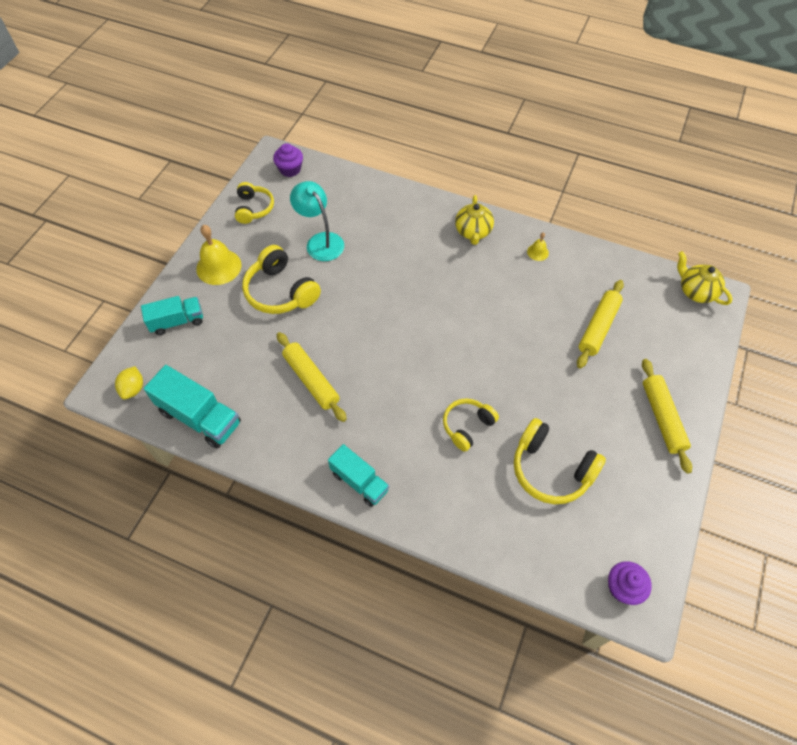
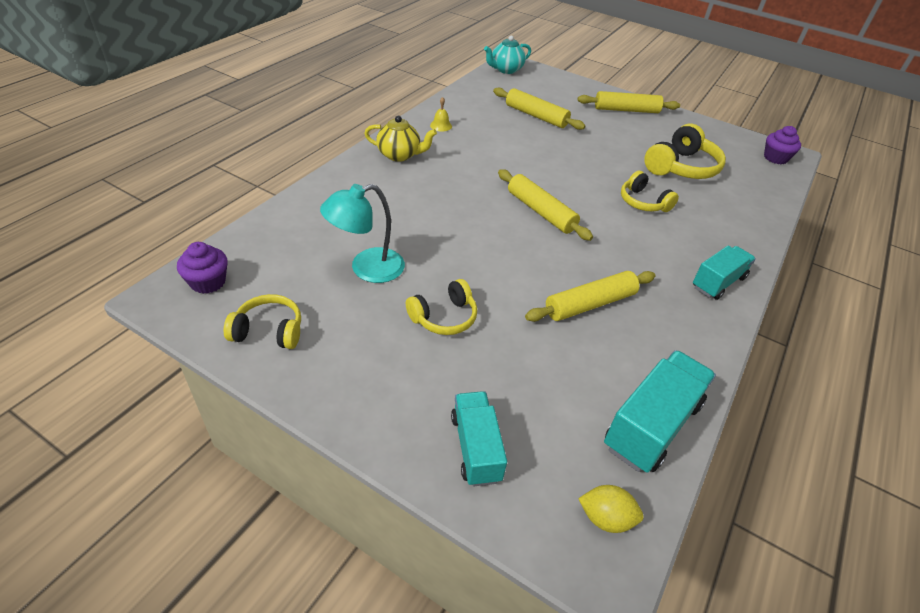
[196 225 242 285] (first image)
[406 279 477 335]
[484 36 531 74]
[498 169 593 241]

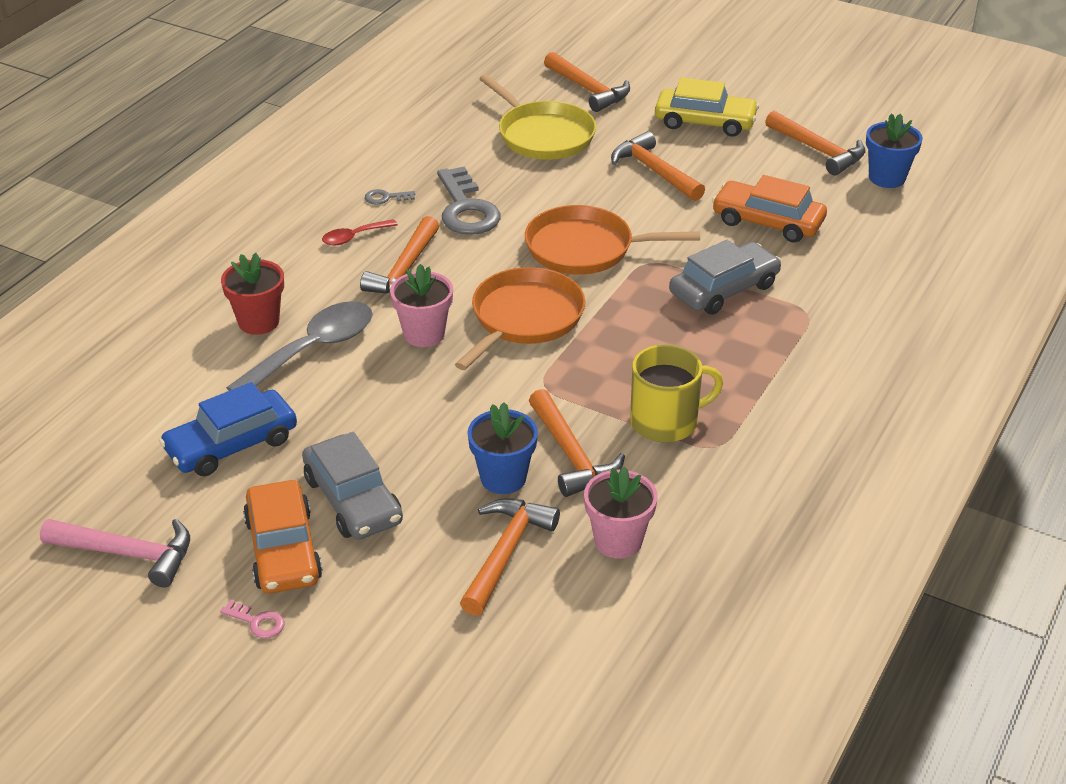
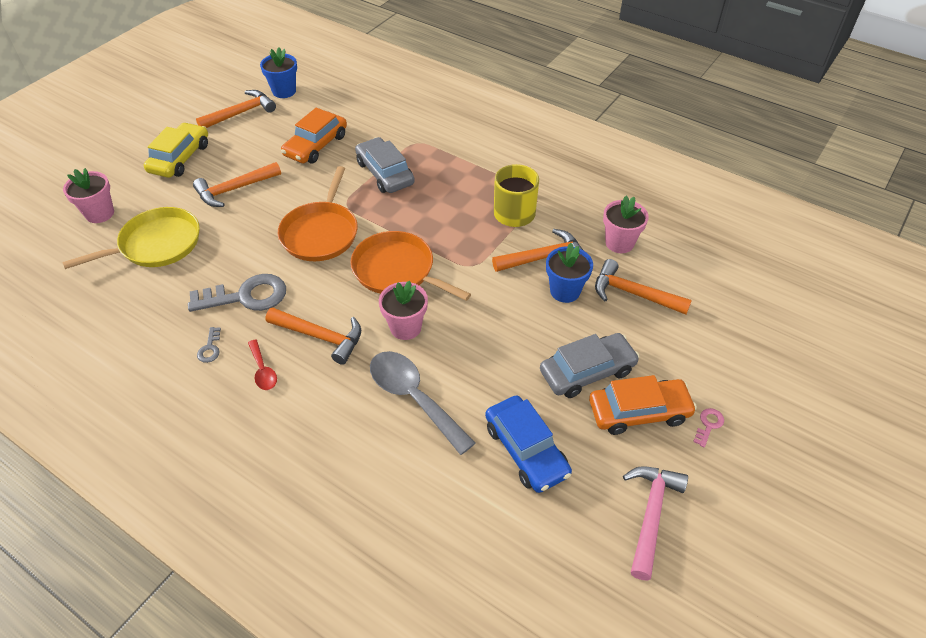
[63 168 114 223]
[221 253 284 335] (first image)

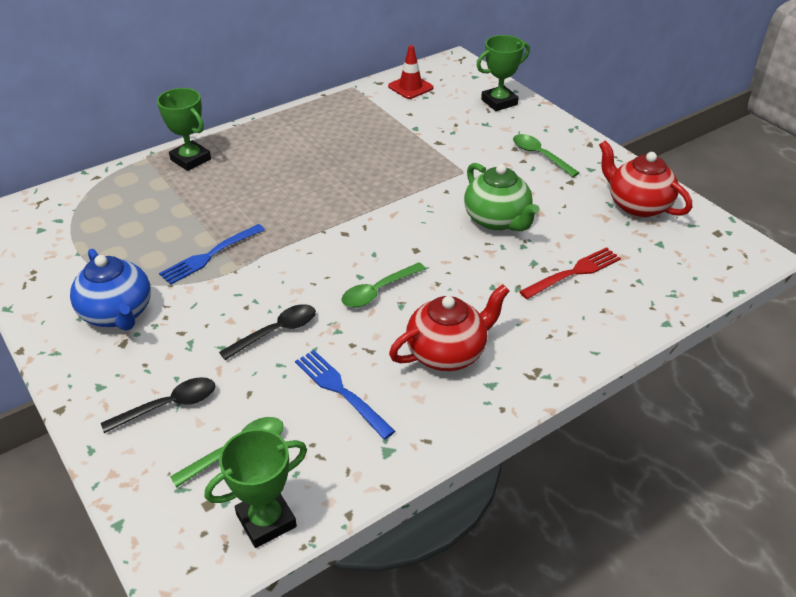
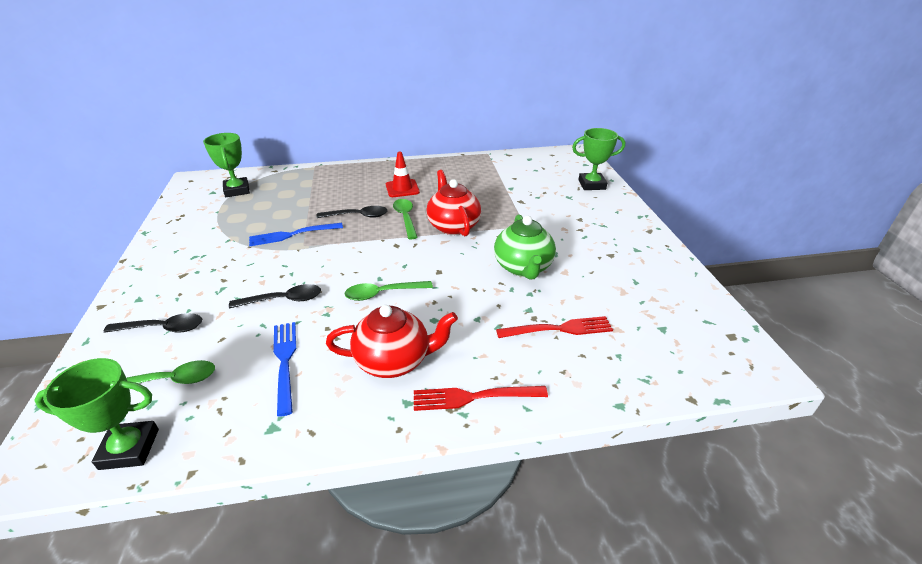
[386 152 420 197]
[203 133 250 197]
[393 199 418 240]
[426 170 481 236]
[70 249 151 331] (first image)
[316 206 388 218]
[414 386 548 411]

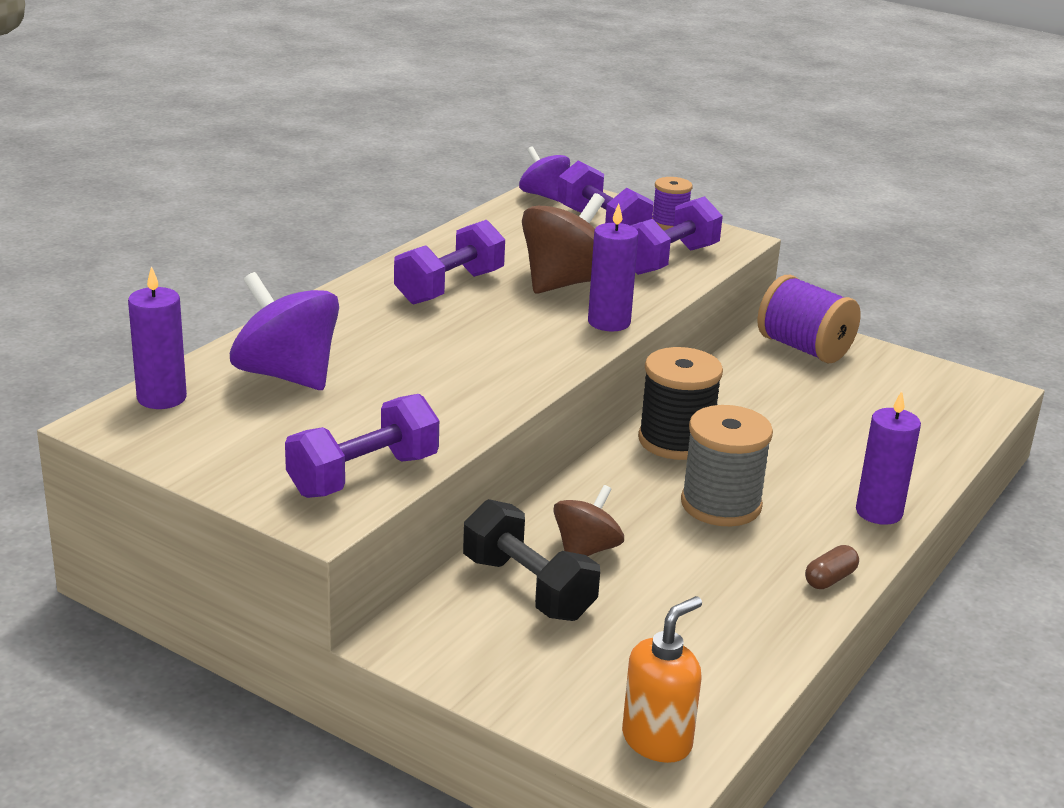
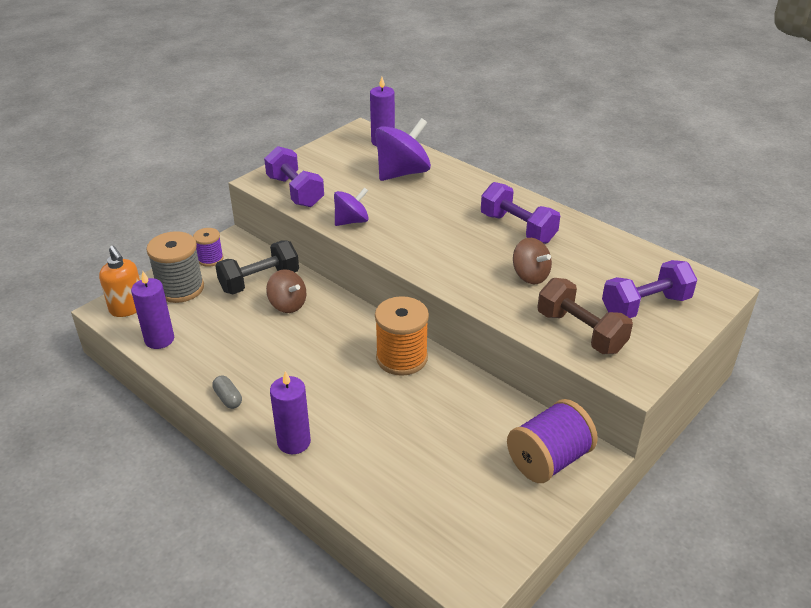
[334 187 369 226]
[193 228 224 267]
[513 238 552 284]
[537 278 633 354]
[131 271 174 349]
[375 296 429 376]
[146 231 204 303]
[212 375 242 409]

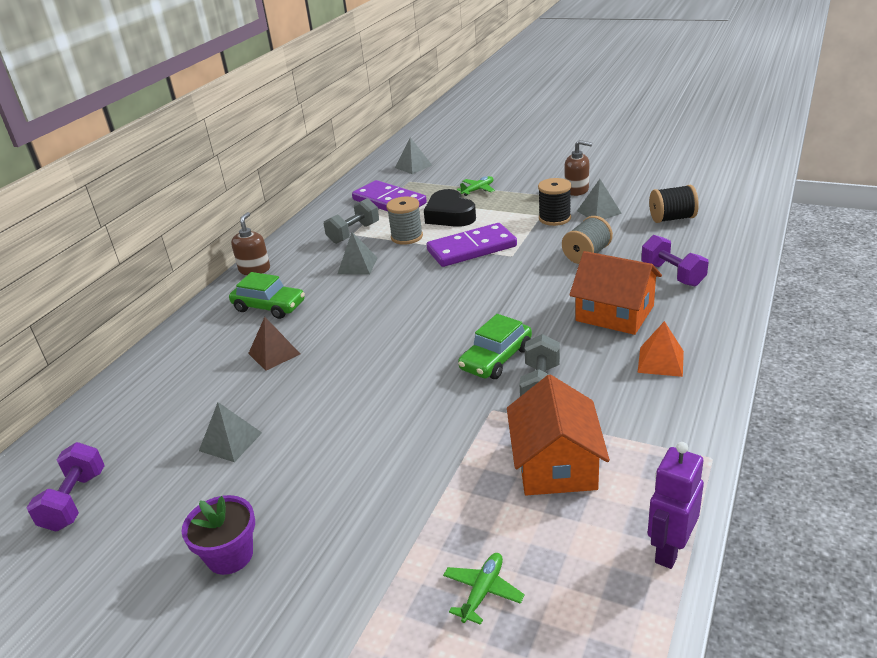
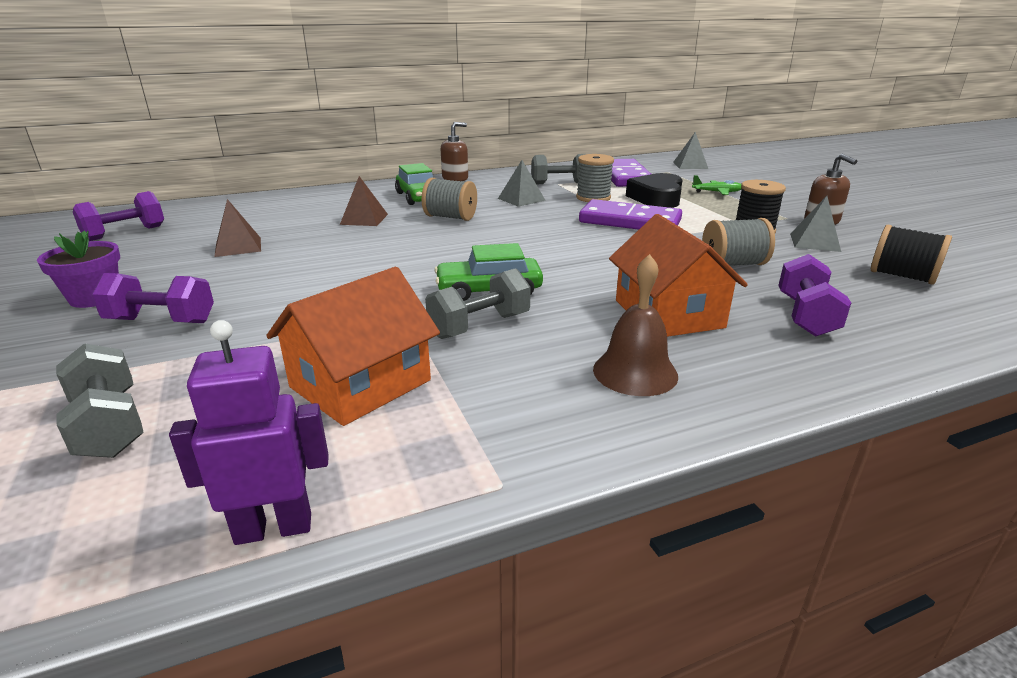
[593 254 678 396]
[214 199 261 257]
[56 343 144 458]
[421 178 477 221]
[92 273 214 323]

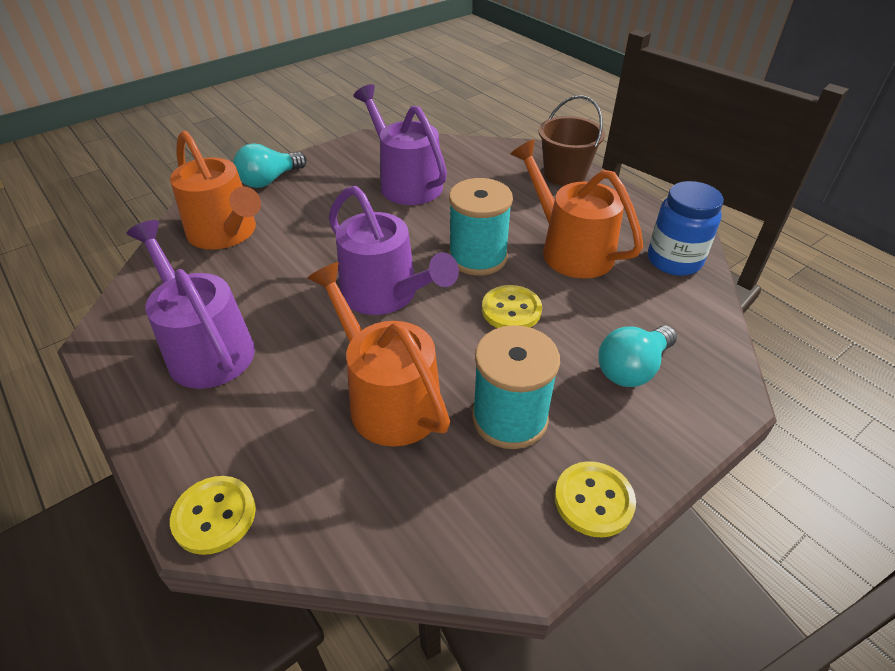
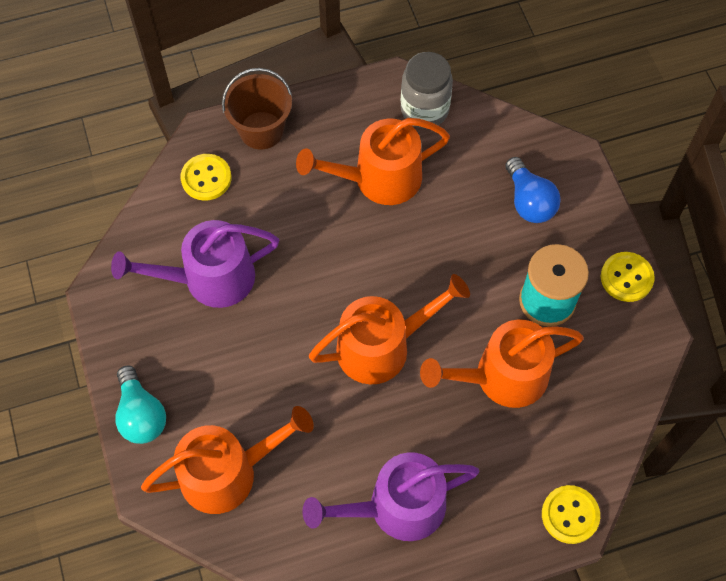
[449 178 513 276] (first image)
[401 52 453 129]
[309 274 470 384]
[180 154 231 201]
[505 157 561 223]

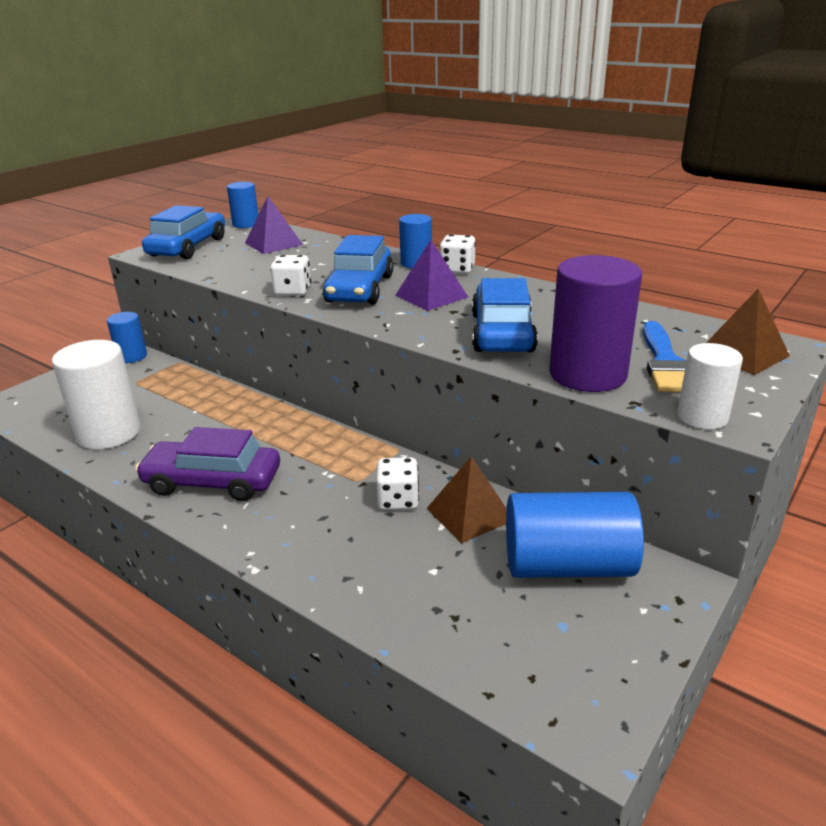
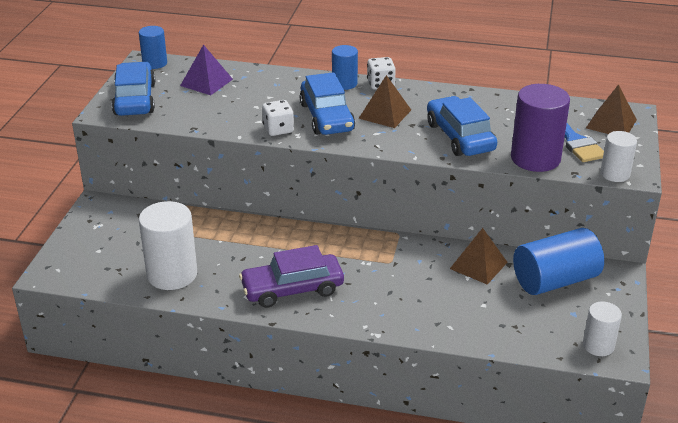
[358 75 411 128]
[107 312 147 363] (first image)
[376 457 419 510] (first image)
[583 302 622 356]

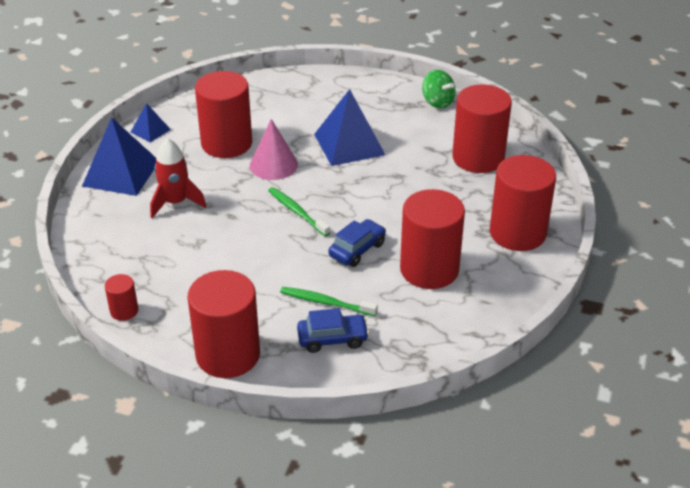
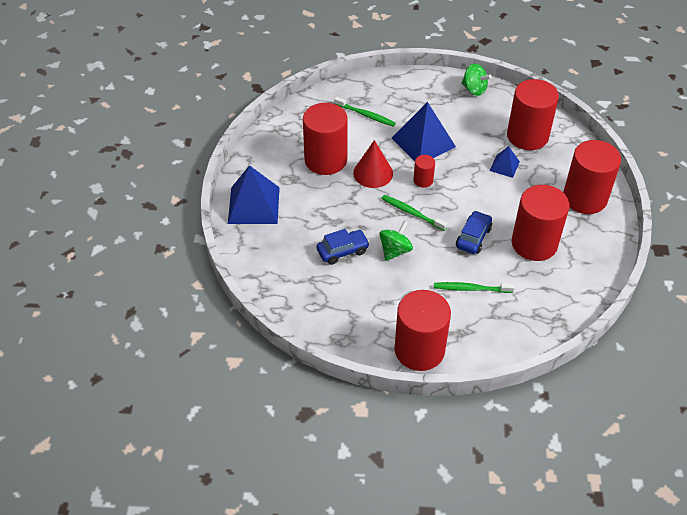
[490 146 520 178]
[353 140 393 188]
[150 138 206 218] (first image)
[413 155 435 188]
[316 229 370 265]
[334 96 396 127]
[379 221 413 261]

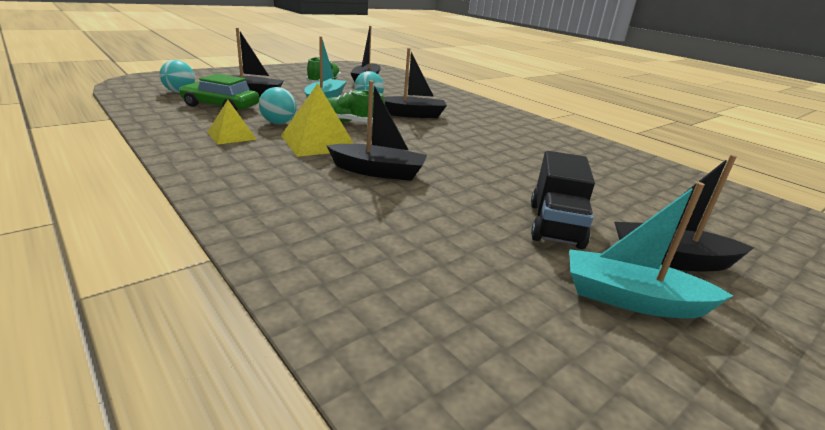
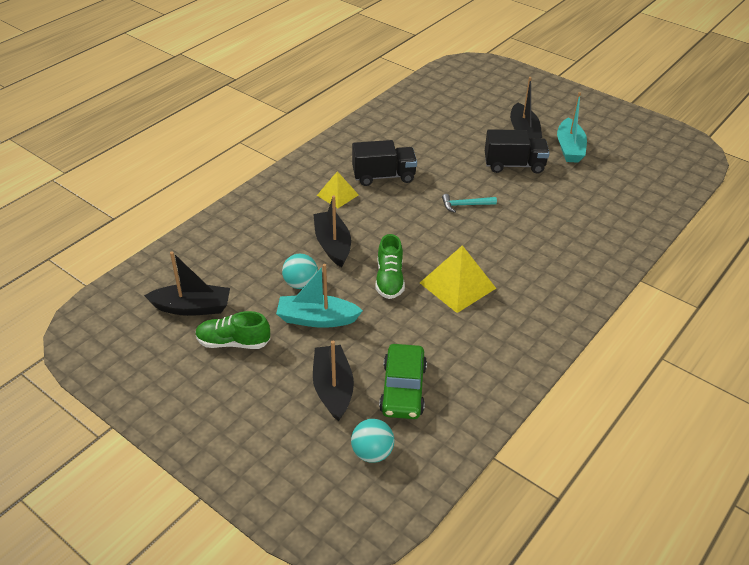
[326 80 427 181] (first image)
[259 87 296 124] (first image)
[317 171 359 208]
[352 140 417 186]
[442 194 497 213]

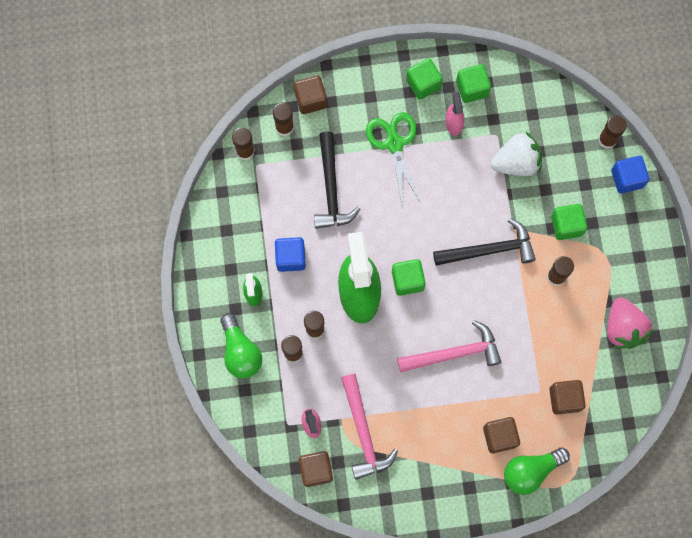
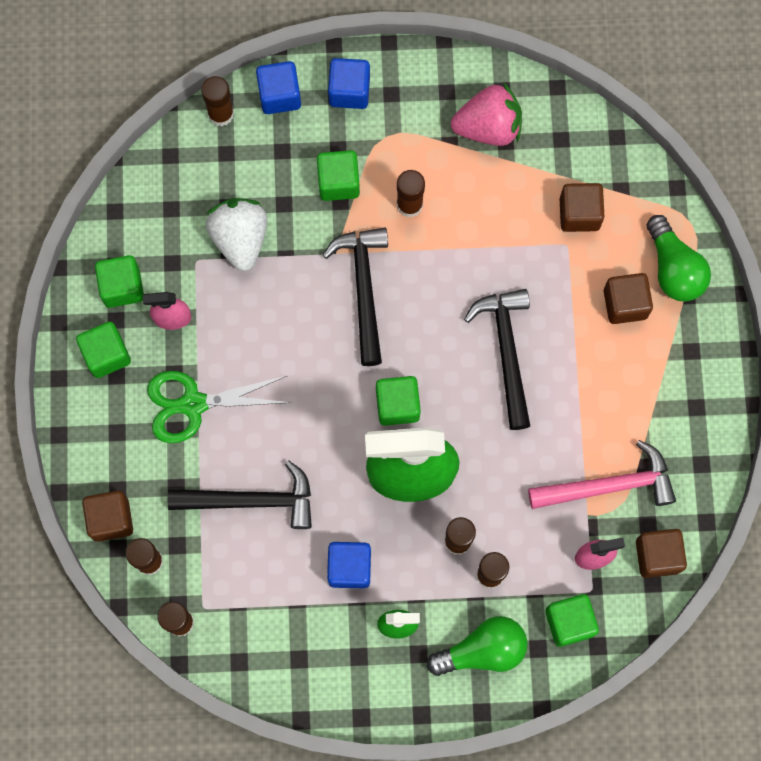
[464 289 530 430]
[328 58 370 109]
[545 594 599 647]

